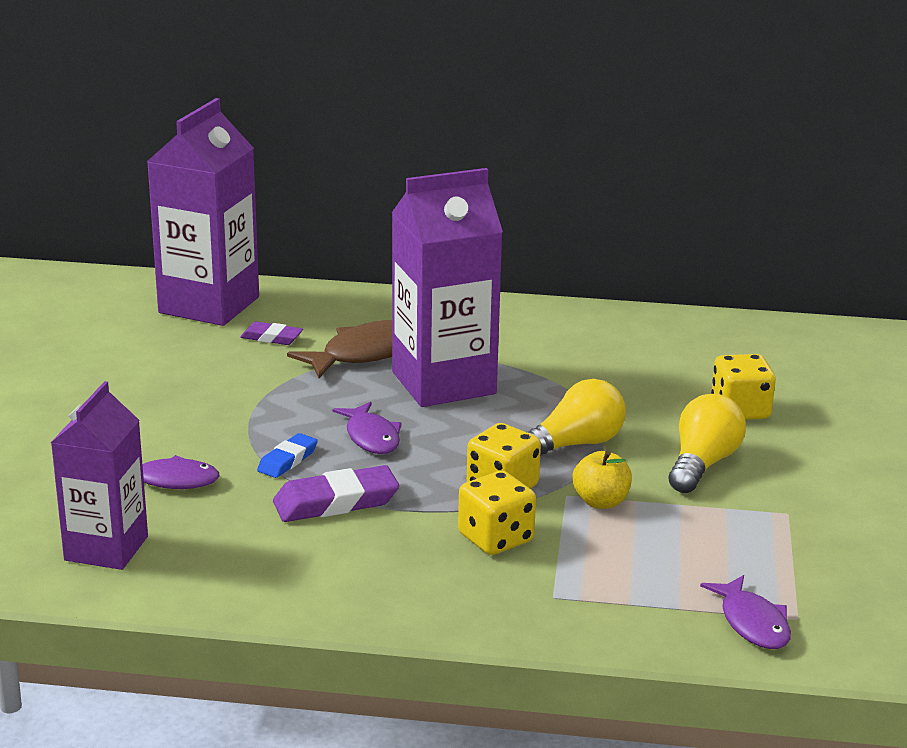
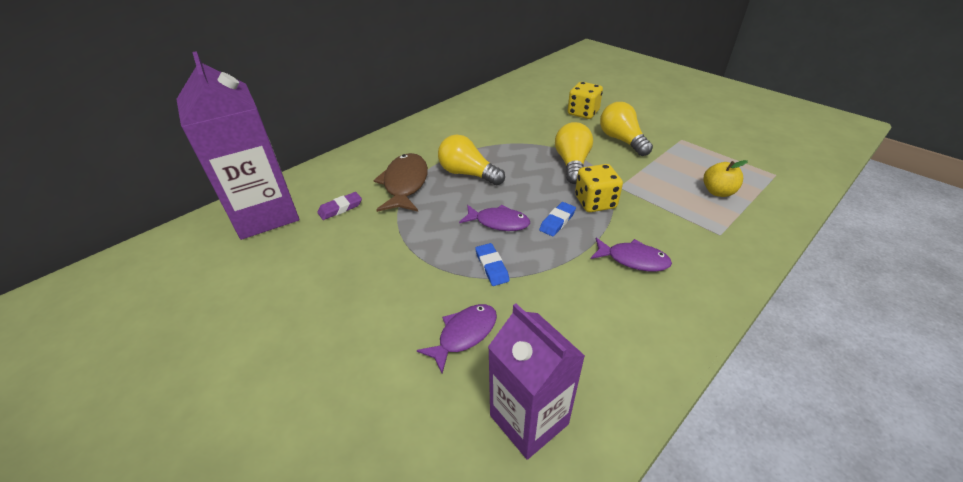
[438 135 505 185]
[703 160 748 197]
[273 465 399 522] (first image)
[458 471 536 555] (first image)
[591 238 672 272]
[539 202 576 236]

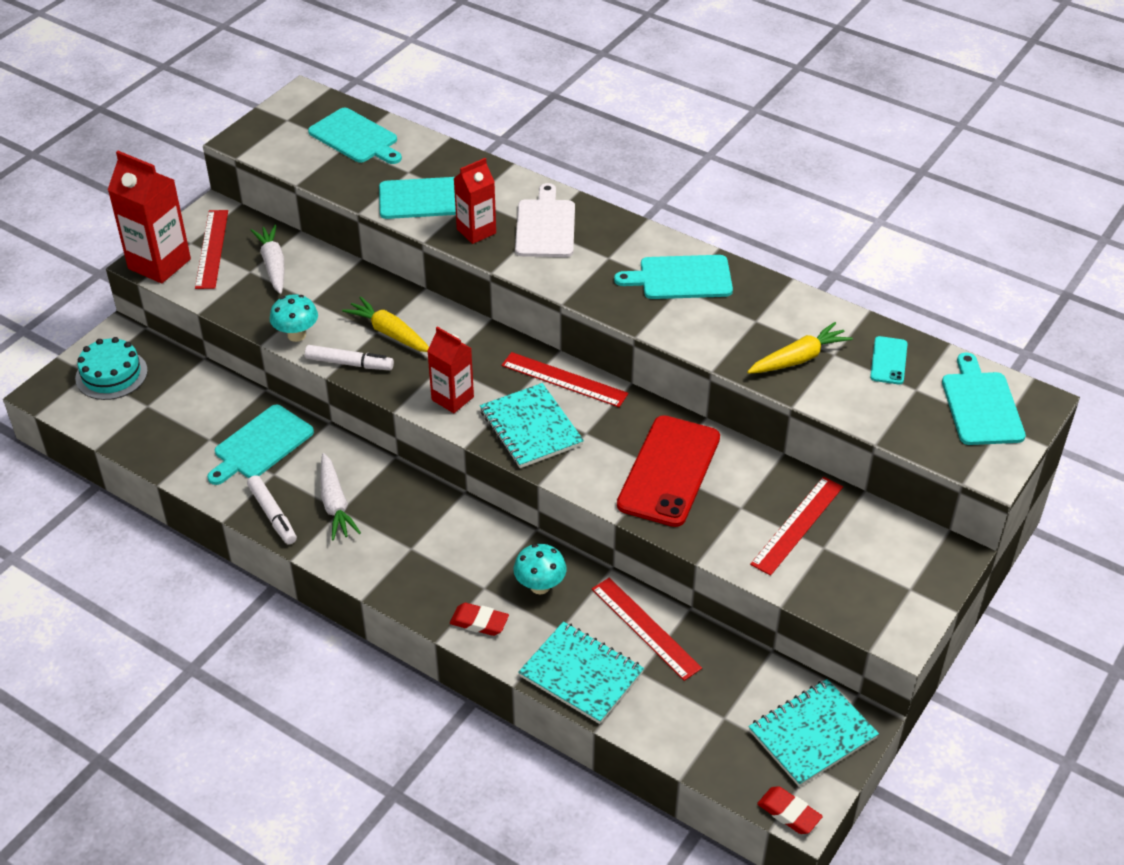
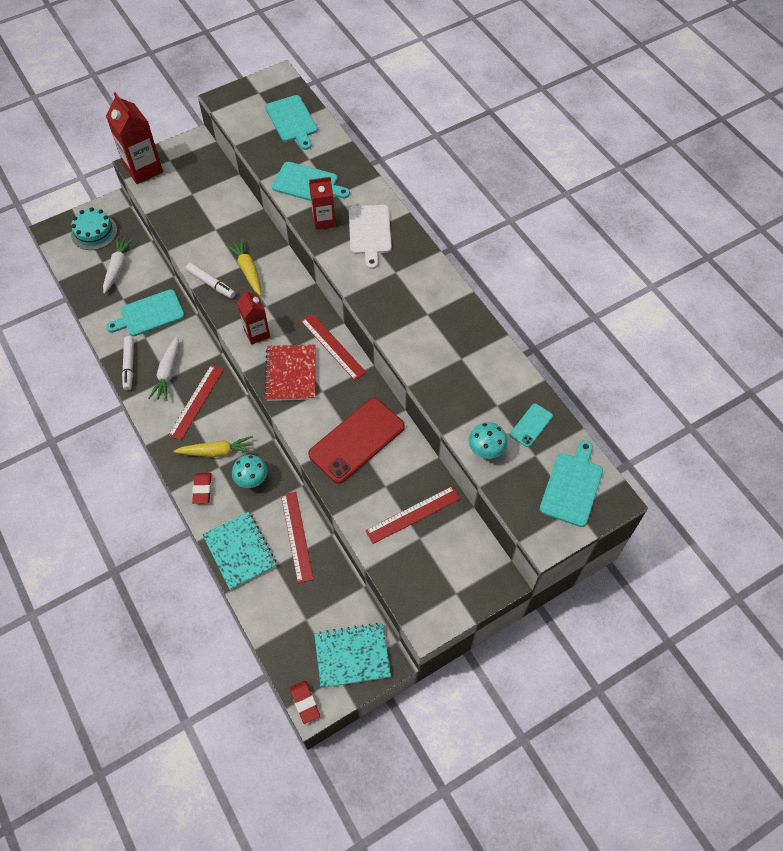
[349 205 392 269]
[168 365 224 441]
[103 237 133 294]
[614 255 733 299] (first image)
[469 422 508 459]
[173 436 254 457]
[264 344 316 401]
[192 473 212 504]

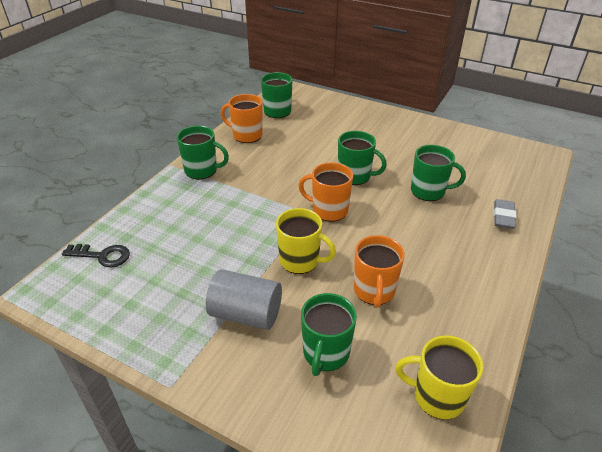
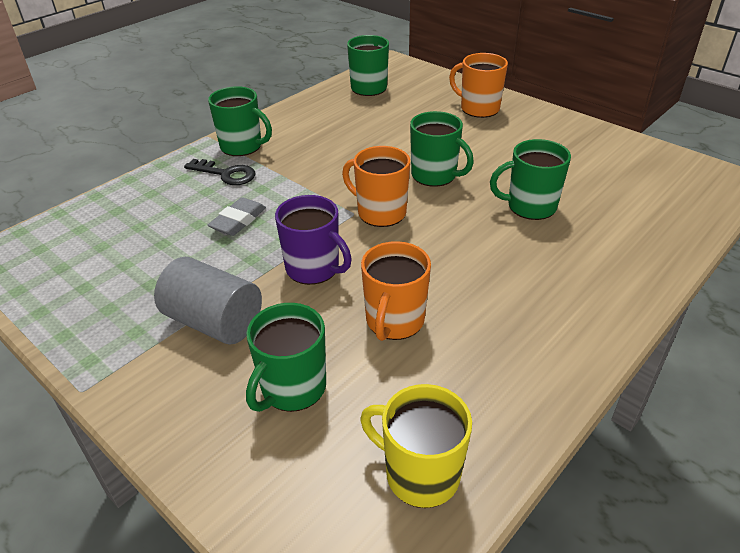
[449 53 508 118]
[490 139 571 220]
[208 197 266 236]
[275 195 352 285]
[184 159 256 185]

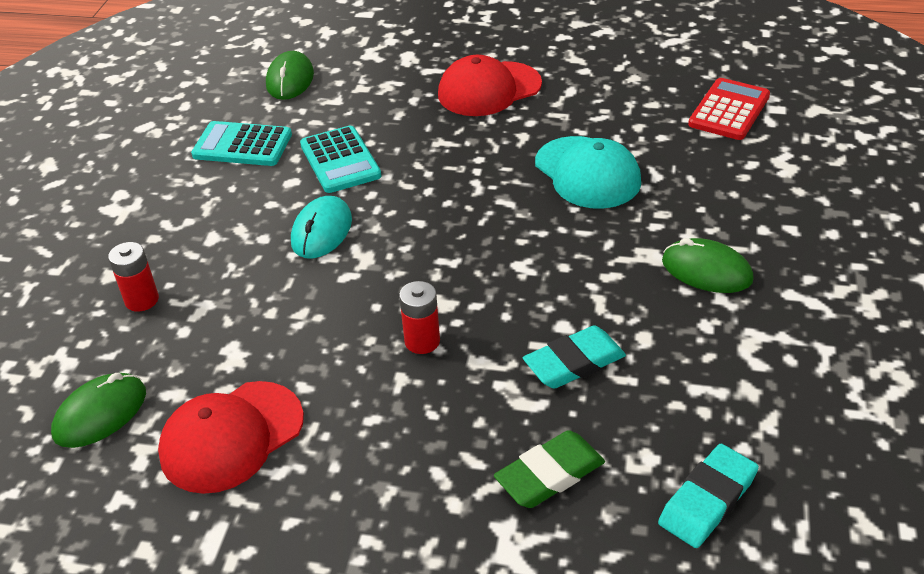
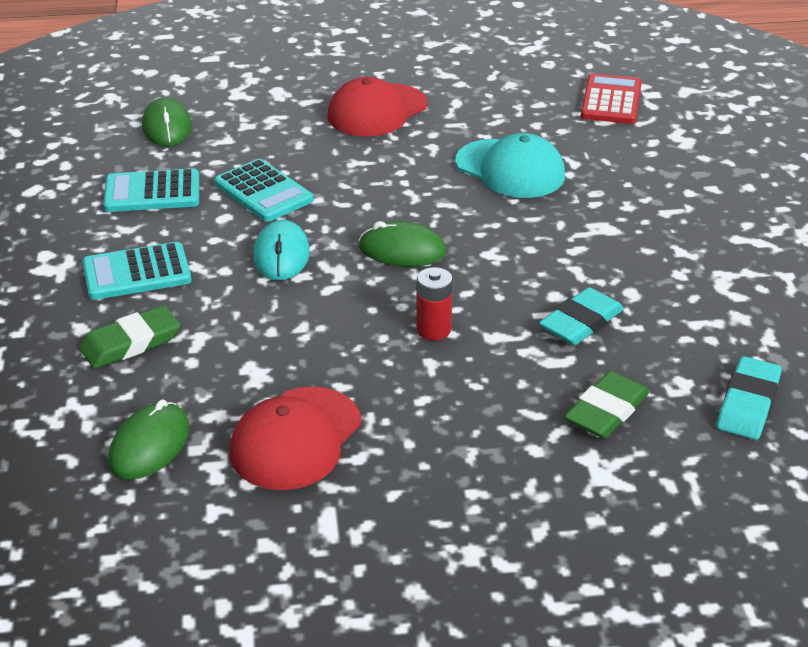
[359 221 446 267]
[79 305 180 369]
[83 242 191 300]

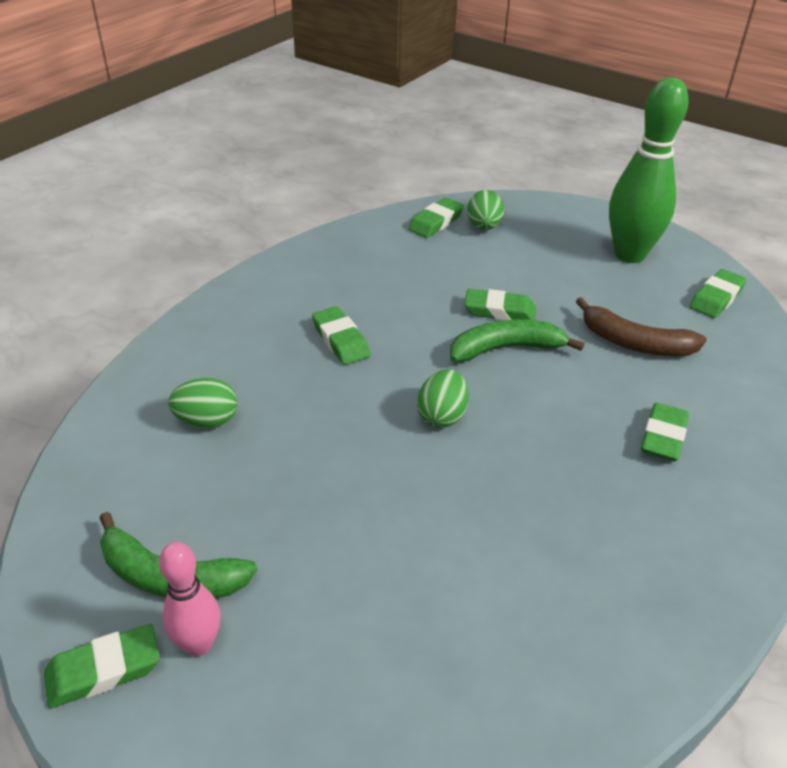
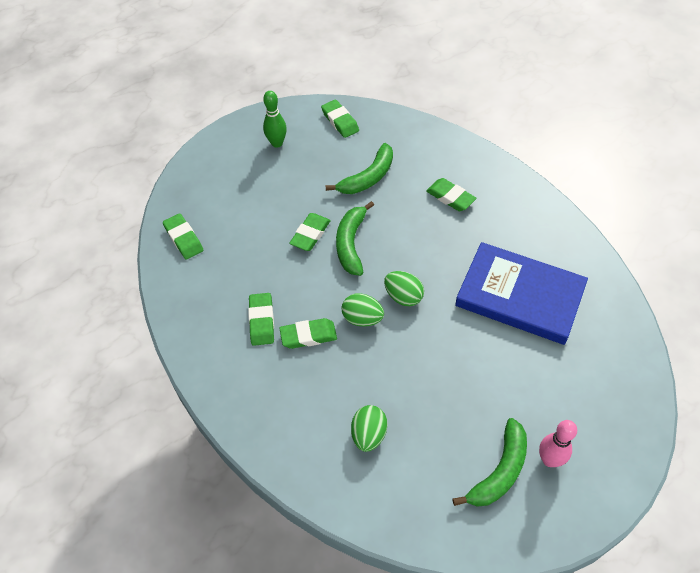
[263 91 287 148]
[342 293 384 326]
[326 143 393 194]
[248 293 274 346]
[455 242 588 345]

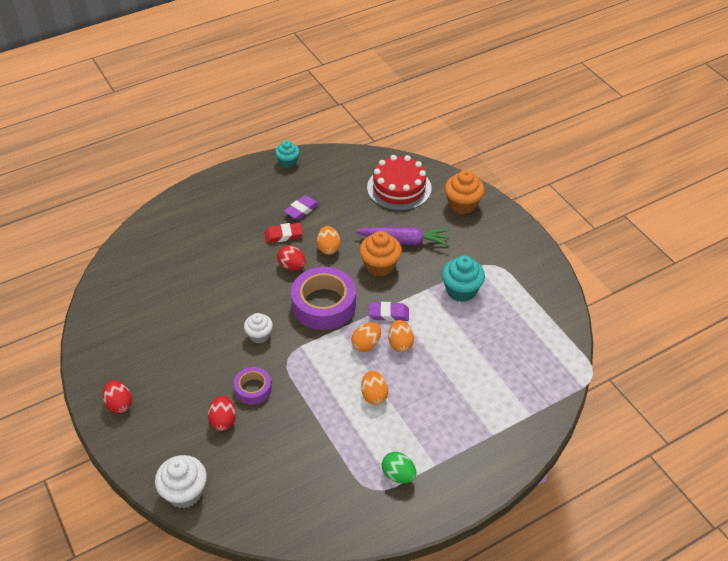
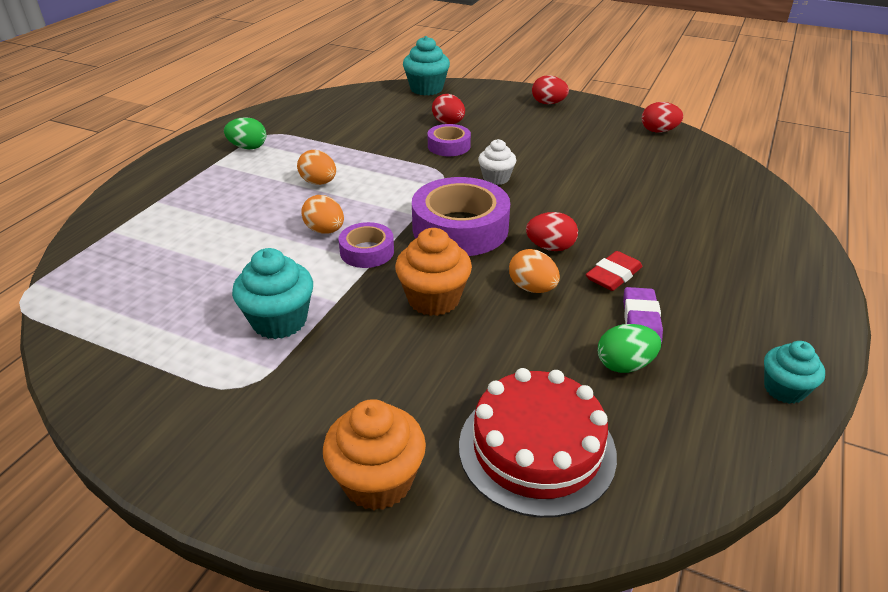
[356 227 450 246] (first image)
[338 222 394 268]
[351 322 381 352] (first image)
[403 36 450 96]
[642 102 683 133]
[598 324 661 373]

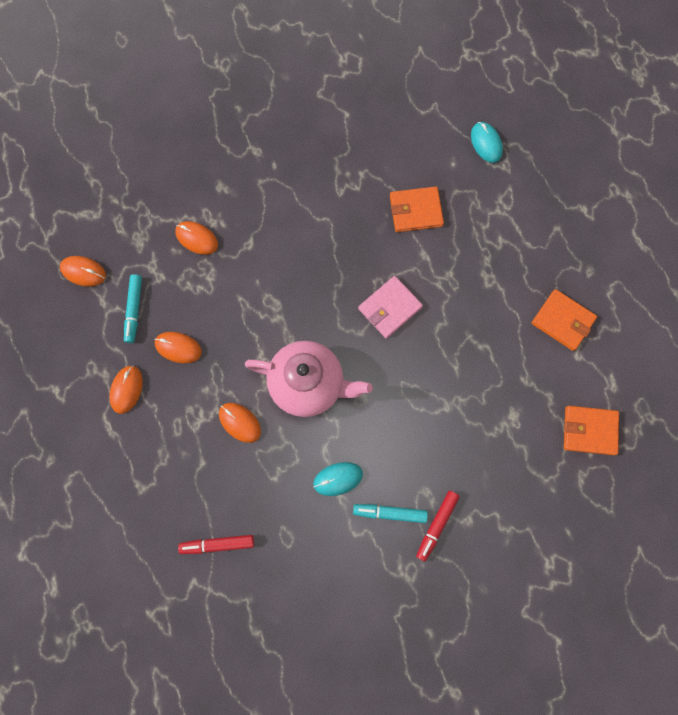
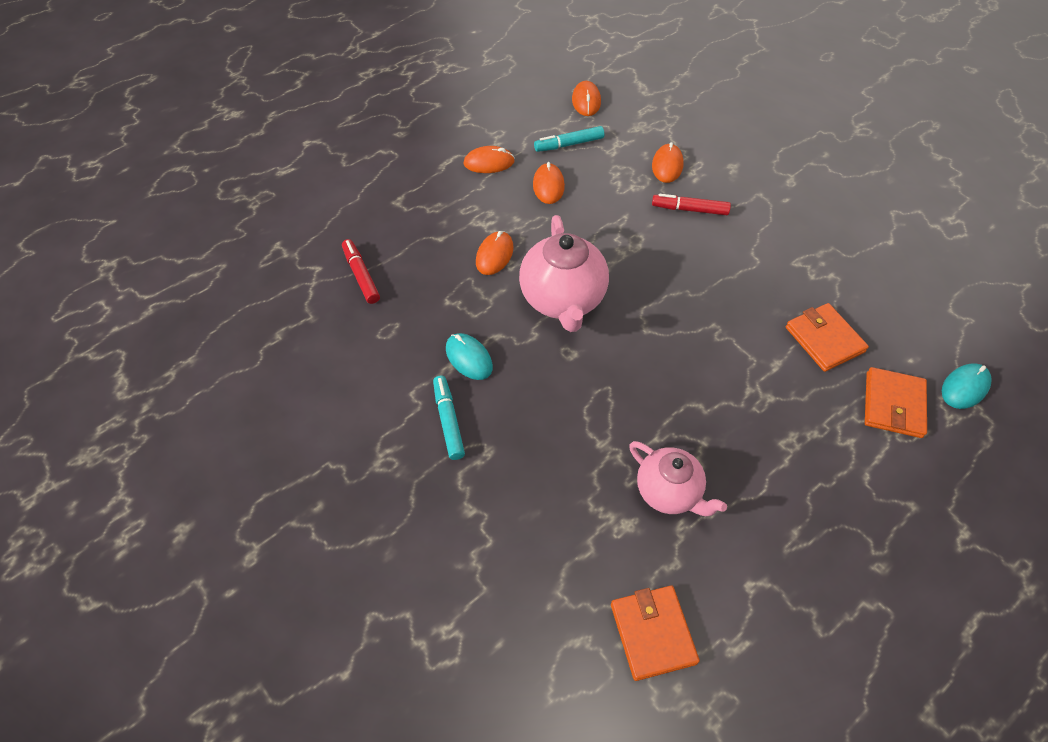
[358 276 423 339] (first image)
[865 367 927 438]
[652 194 731 215]
[629 441 727 516]

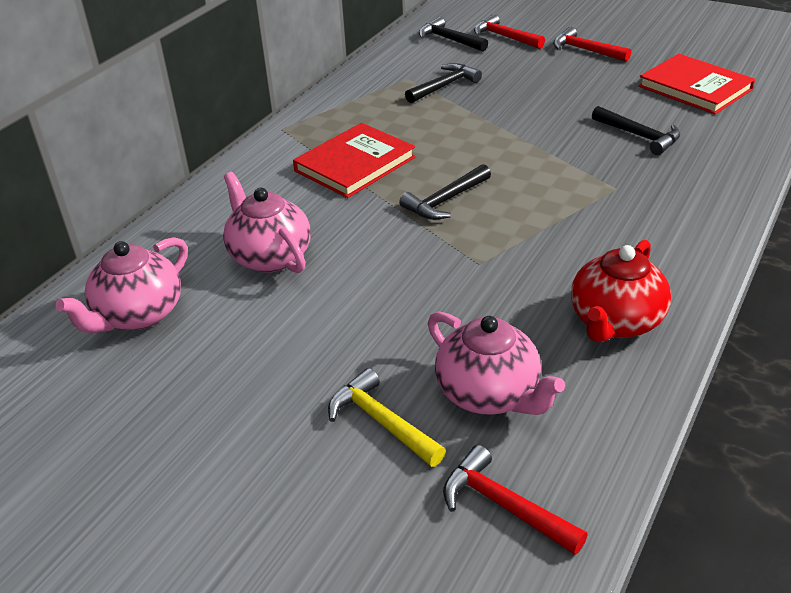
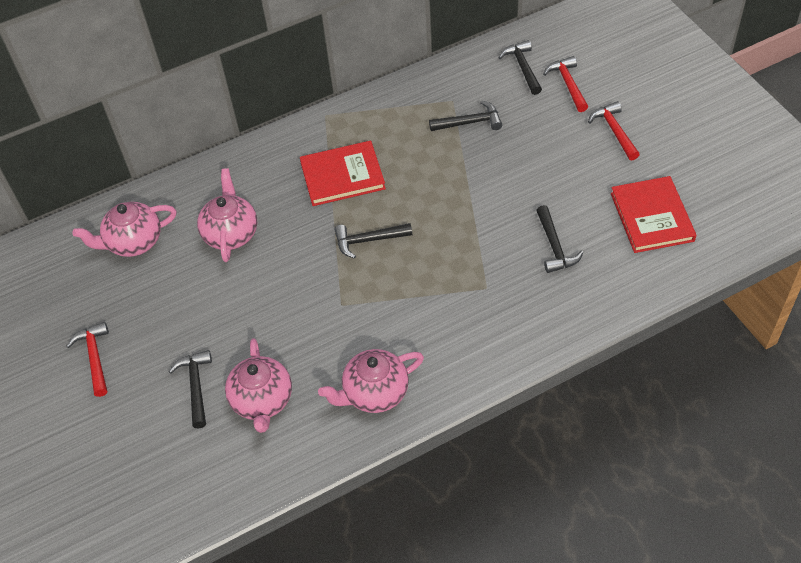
[318 349 424 413]
[169 350 212 429]
[67 322 109 397]

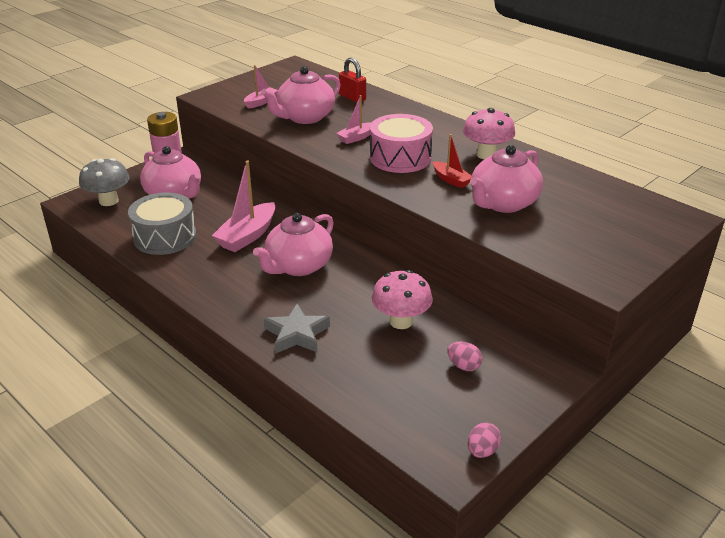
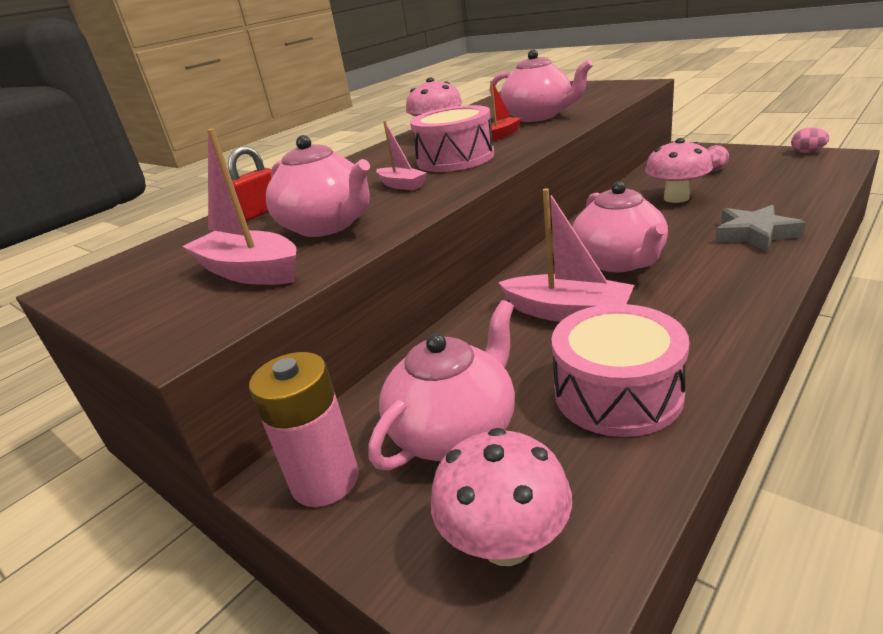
[182 128 296 285]
[431 428 572 566]
[551 304 689 437]
[572 181 668 272]

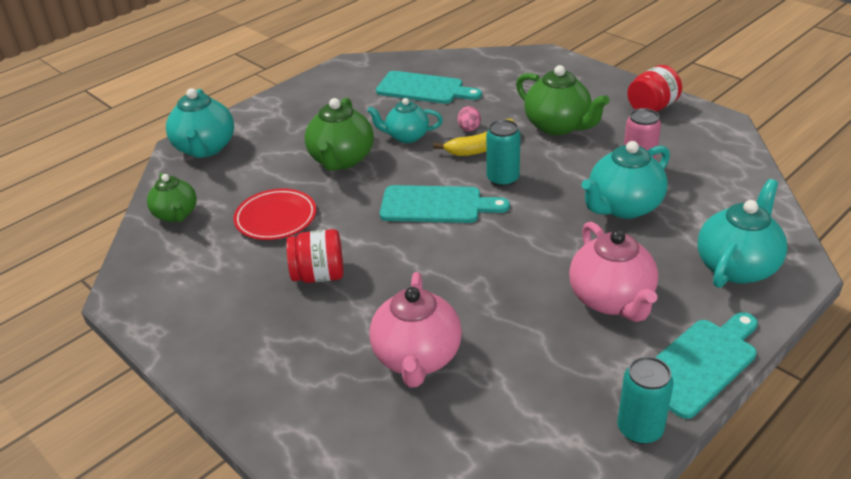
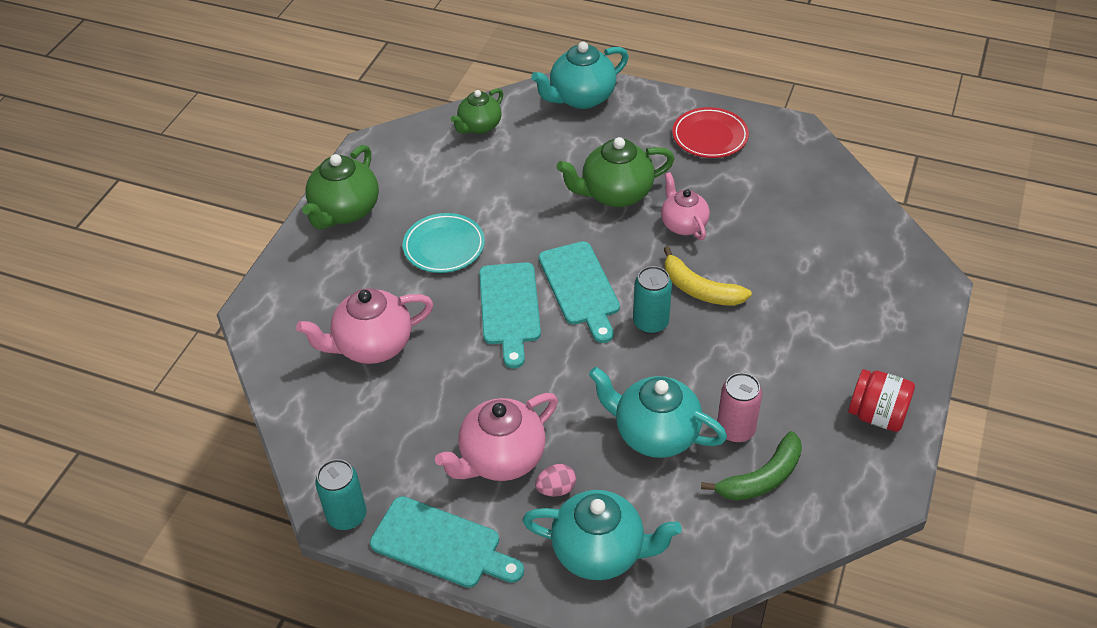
[302 145 379 230]
[479 262 541 368]
[661 172 710 240]
[535 464 576 497]
[672 107 749 158]
[403 213 485 273]
[701 431 802 501]

